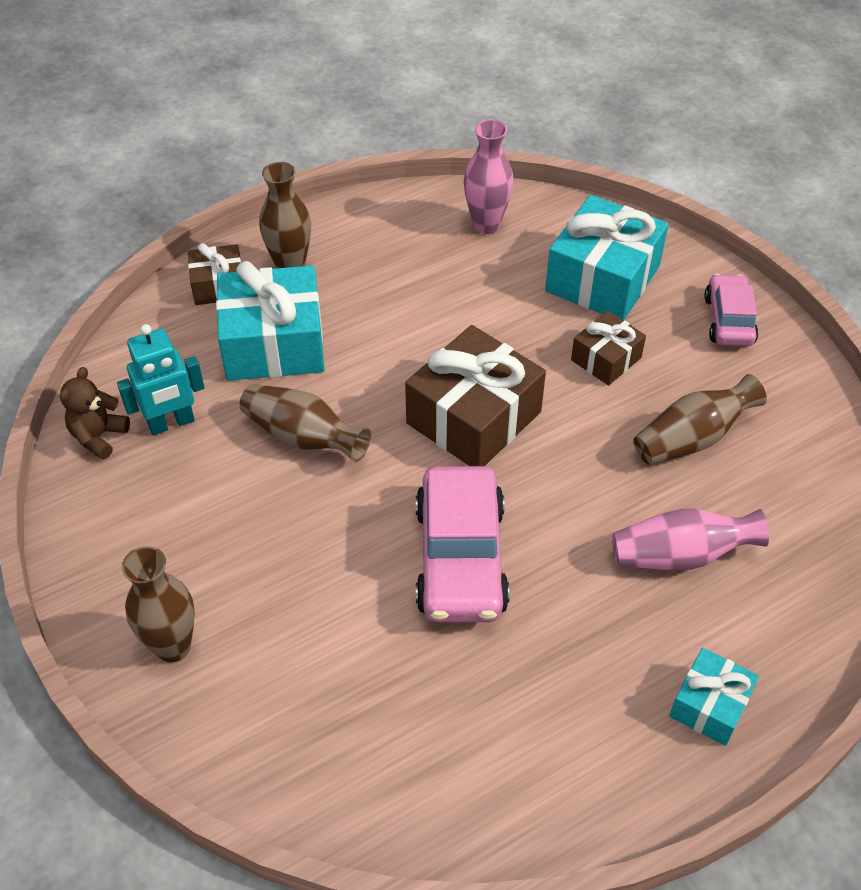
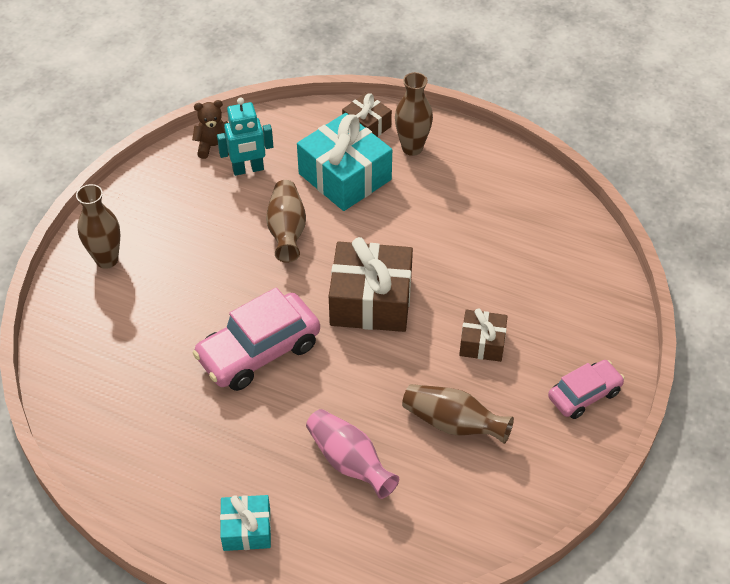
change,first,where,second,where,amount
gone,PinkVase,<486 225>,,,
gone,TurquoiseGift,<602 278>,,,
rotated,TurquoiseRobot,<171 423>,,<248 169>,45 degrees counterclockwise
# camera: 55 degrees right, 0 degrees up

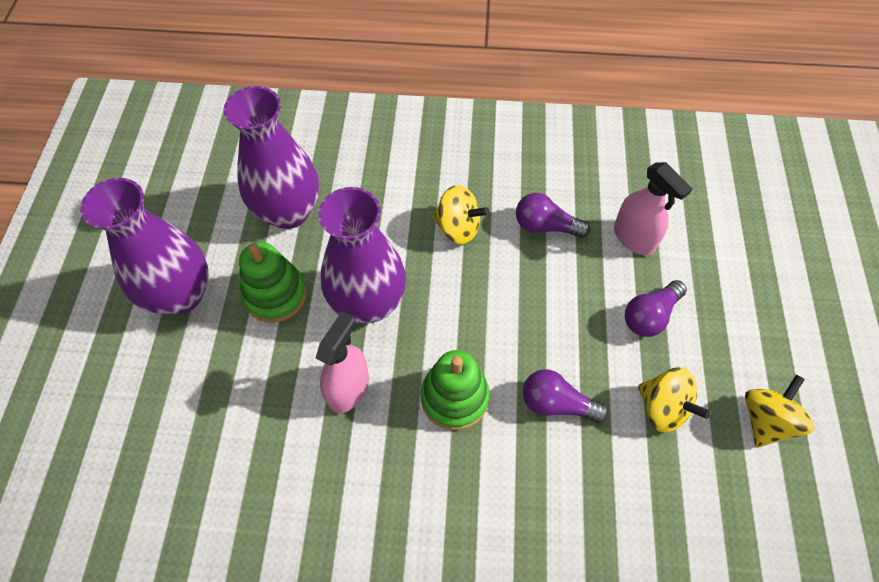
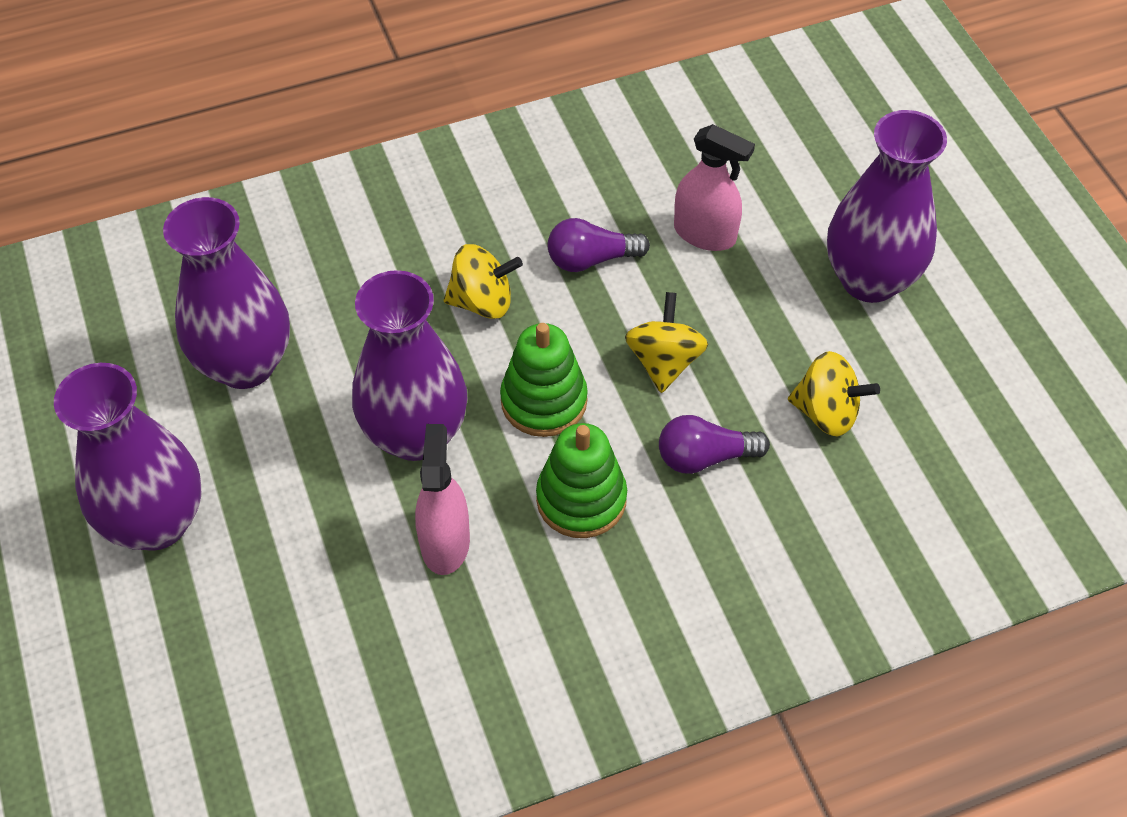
change,first,where,second,where,amount
shifted,GreenStackingToy,<275 295>,,<544 401>,
gone,PurpleLightBulb,<650 316>,,,
shifted,YellowSpinningTop,<766 420>,,<664 361>,
new,,,PurpleVase,<869 279>,
# camera: 25 degrees left, 5 degrees down

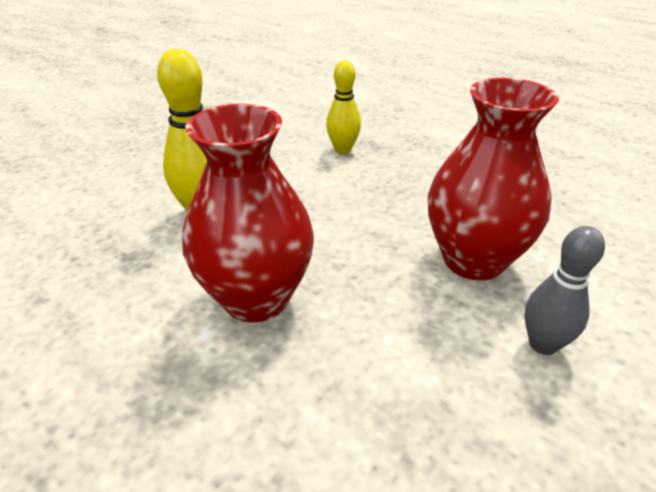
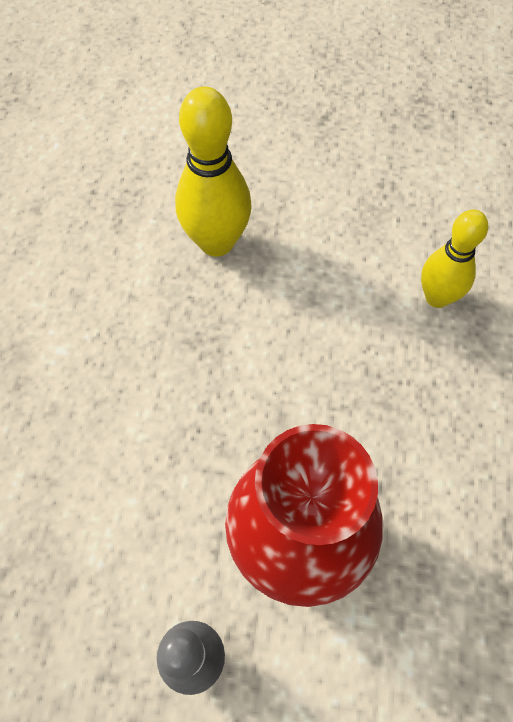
change,first,where,second,where,amount
gone,RedVase,<256 298>,,,
# camera: 60 degrees right, 25 degrees up

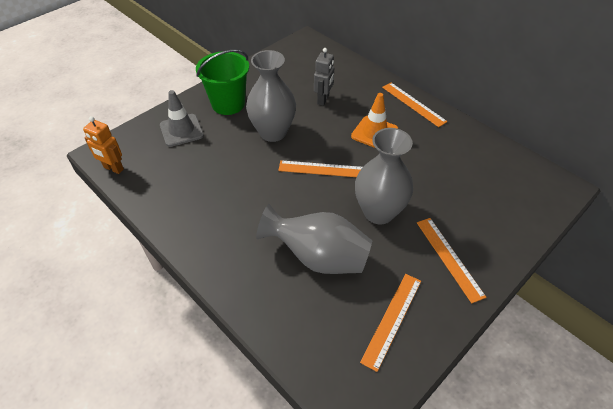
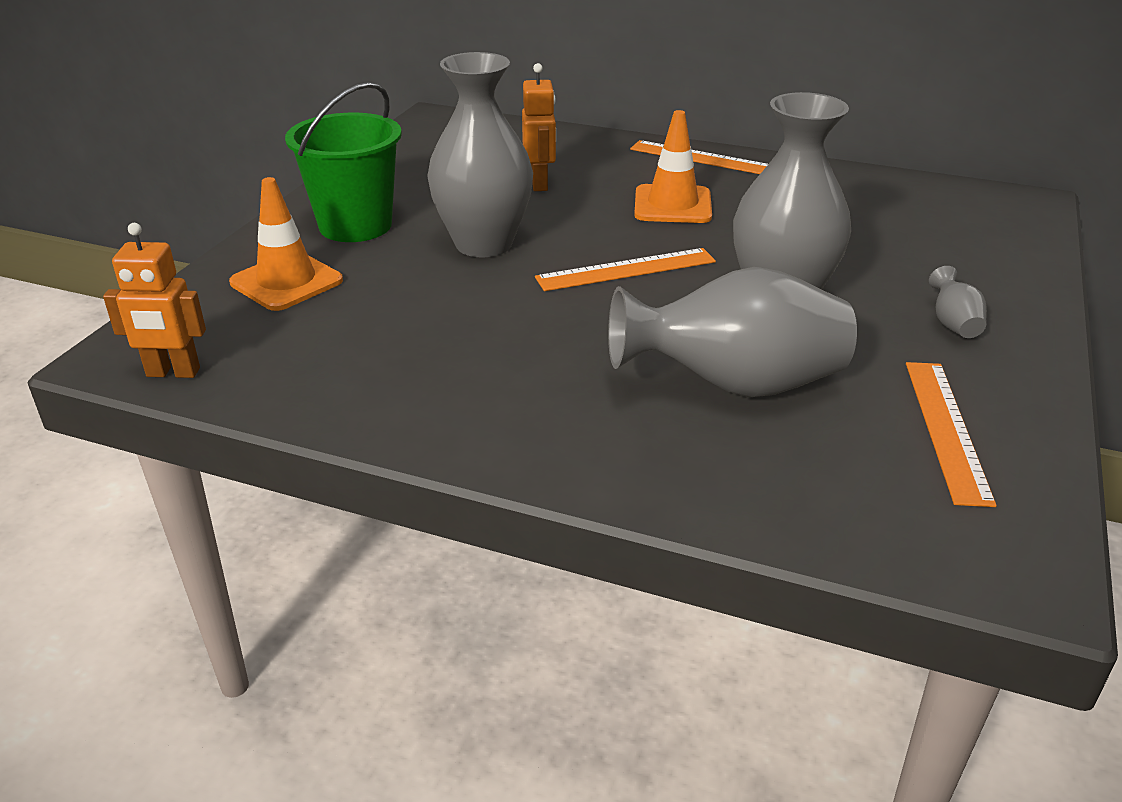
change,first,where,second,where,amount
repainted,GreyRobot,<323 100>,OrangeRobot,<540 184>,
repainted,GreyTrafficCone,<181 130>,OrangeTrafficCone,<286 282>,
swapped,OrangeRuler,<449 258>,GreyVase,<953 324>,
# camera: 25 degrees left, 15 degrees down

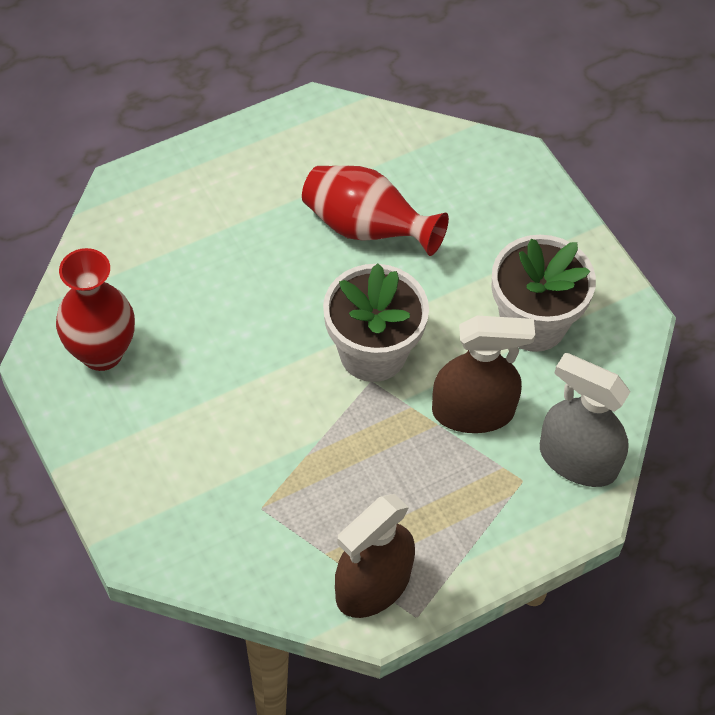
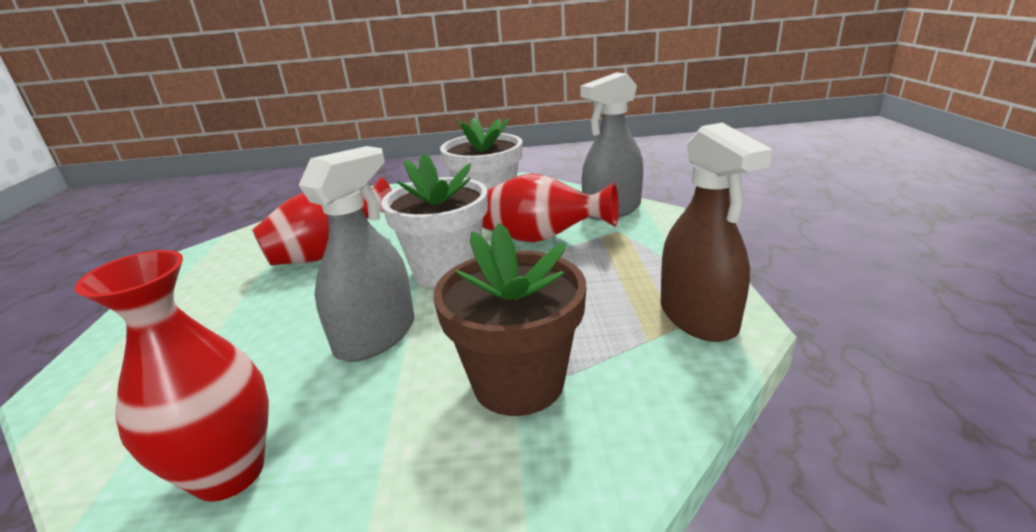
change,first,where,second,where,amount
swapped,BrownSprayBottle,<473 411>,RedVase,<542 239>,
new,,,GreySprayBottle,<376 336>,
new,,,BrownFlowerPot,<518 382>,
# camera: 60 degrees left, 30 degrees down

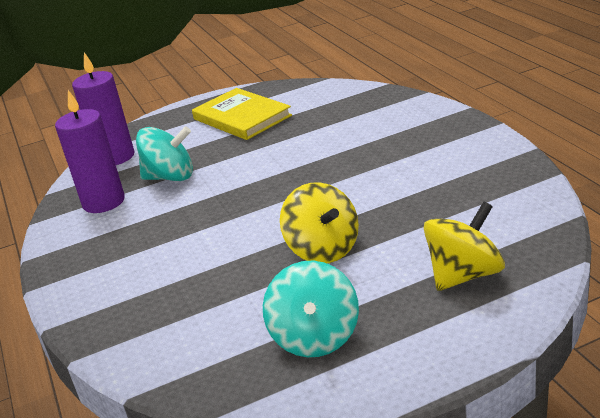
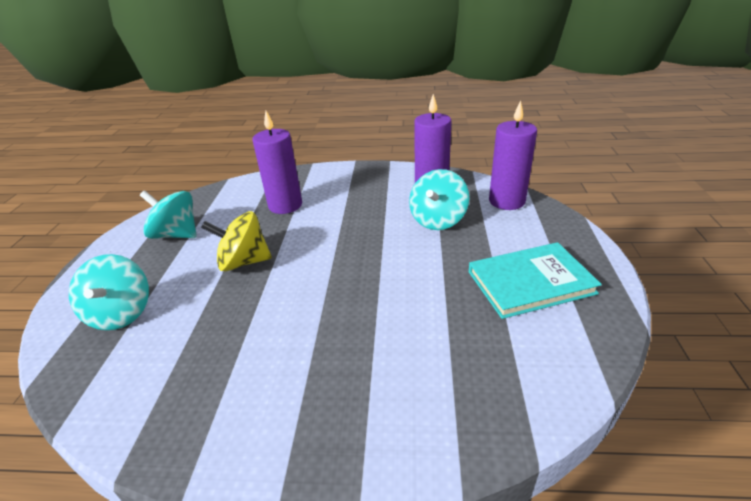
change,first,where,second,where,amount
repainted,YellowBook,<242 117>,TurquoiseBook,<530 282>,
repainted,YellowSpinningTop,<464 275>,TurquoiseSpinningTop,<121 313>,
new,,,PurpleCandle,<285 205>,
# camera: 115 degrees right, 5 degrees up

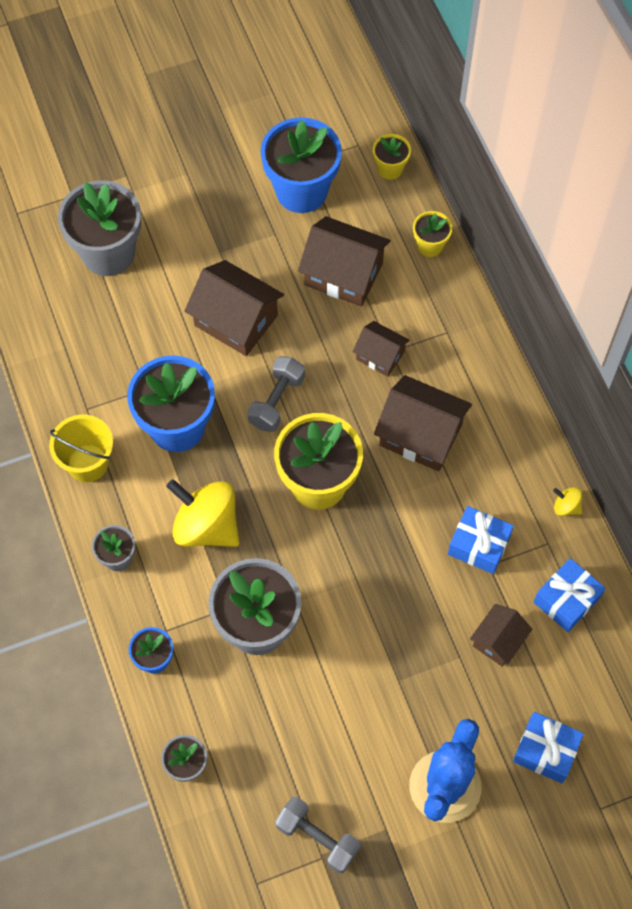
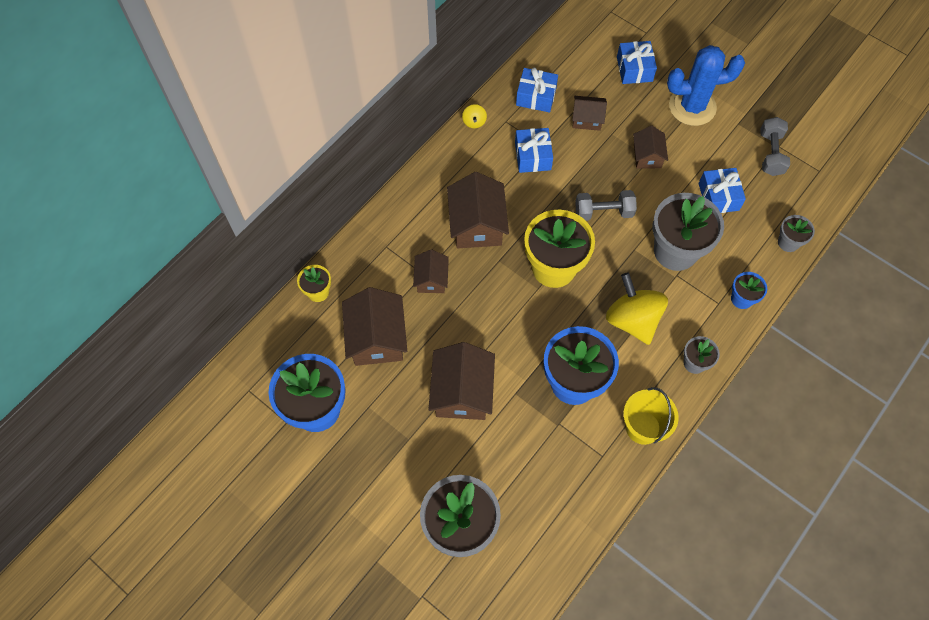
change,first,where,second,where,amount
gone,YellowFlowerPot,<390 169>,,,
shifted,GreyDumbbell,<277 401>,,<603 212>,
rotated,YellowSpinningTop,<206 526>,,<632 320>,150 degrees clockwise
new,,,BrownHouse,<647 156>,
new,,,BlueGift,<718 197>,
# camera: 120 degrees left, 0 degrees up

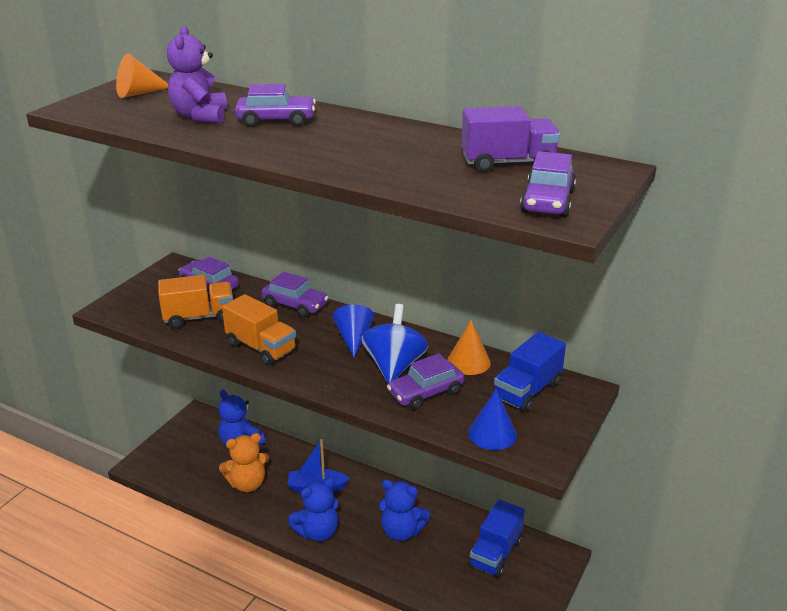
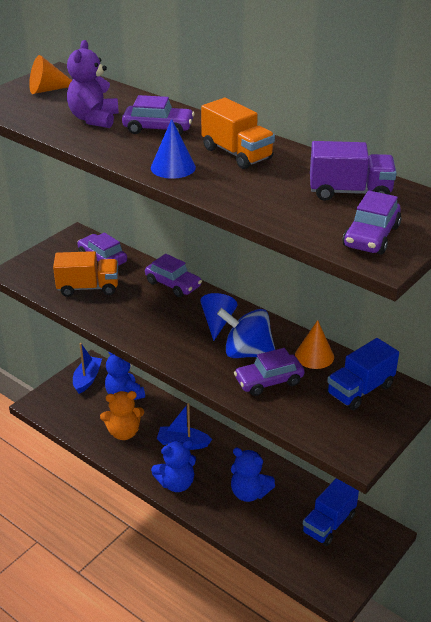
change,first,where,second,where,amount
shifted,OrangeTruck,<261 348>,,<237 154>,
rotated,BlueSpinningTop,<394 366>,,<247 353>,90 degrees counterclockwise
shifted,BlueCone,<492 433>,,<173 167>,
new,,,BlueBoat,<87 379>,
# camera: 10 degrees right, 5 degrees up

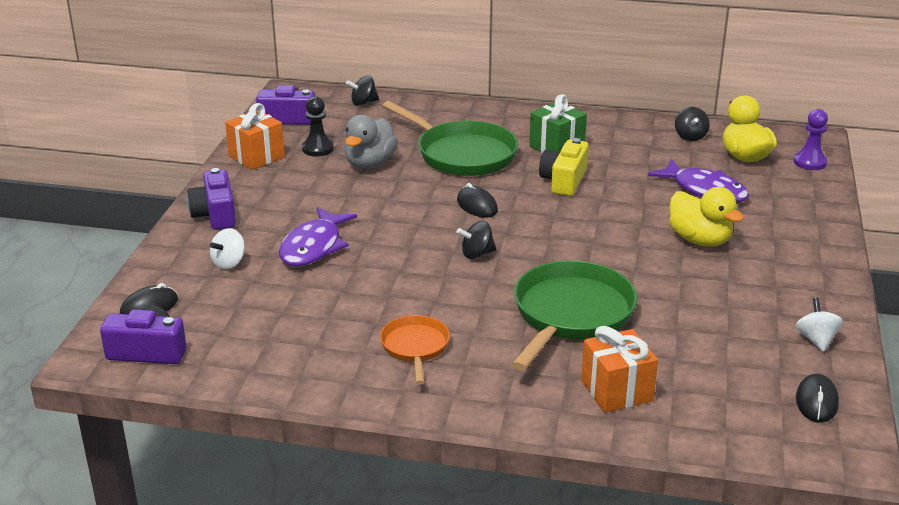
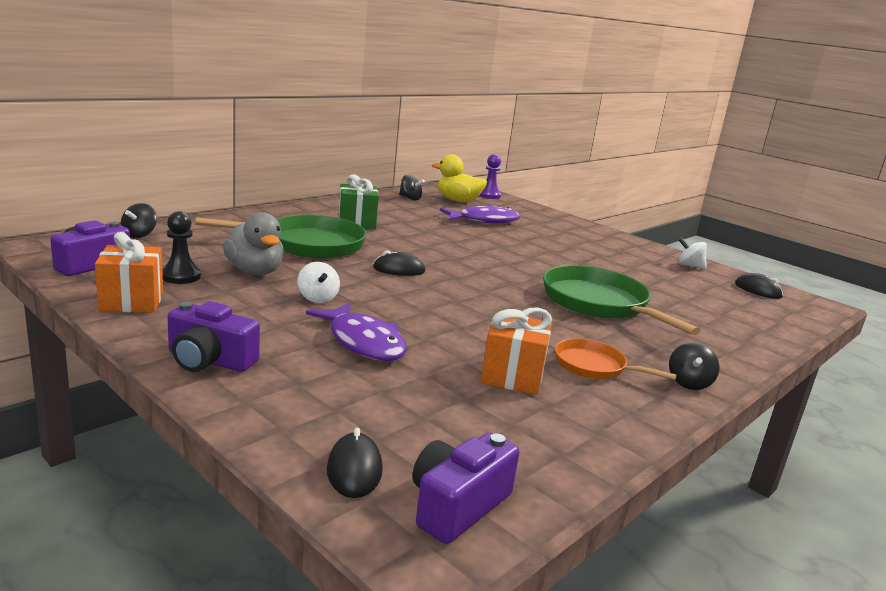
change,first,where,second,where,amount
gone,YellowCamera,<564 181>,,,
gone,YellowDuck,<700 240>,,,
shifted,BlackSpinningTop,<477 254>,,<689 383>,
shifted,WhiteSpinningTop,<229 263>,,<317 298>,
shifted,OrangeGift,<616 391>,,<512 376>,
# camera: 60 degrees left, 10 degrees down

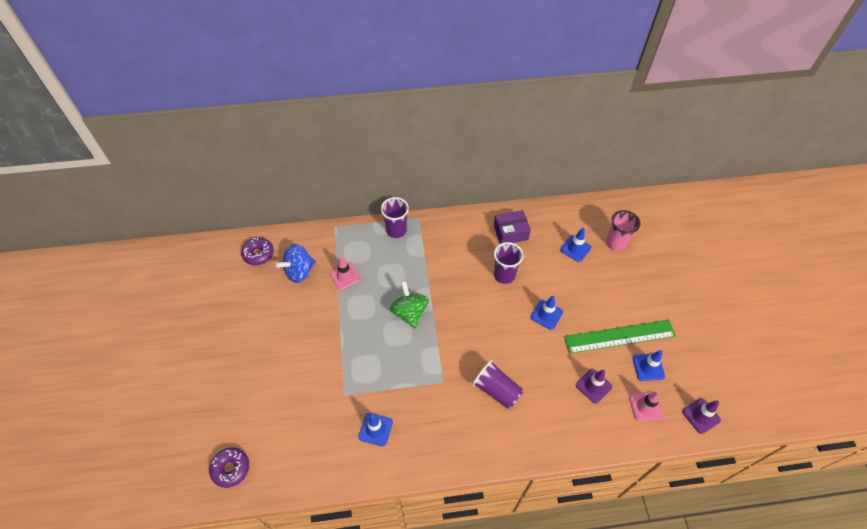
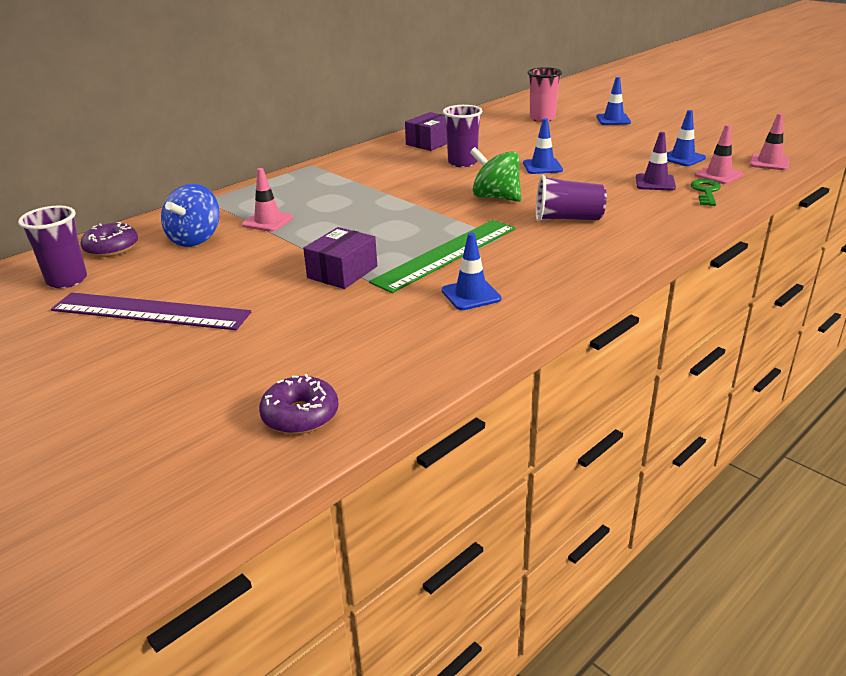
change,first,where,second,where,amount
shifted,PurpleCup,<396 230>,,<67 280>,
shifted,BlueTrafficCone,<575 248>,,<613 120>,
shifted,GreenSpinningTop,<410 312>,,<496 197>,
shifted,GreenRuler,<619 336>,,<446 254>,
repainted,PurpleTrafficCone,<701 416>,PinkTrafficCone,<769 162>,
new,,,GreenKey,<706 191>,
new,,,PurpleBox,<342 272>,
new,,,PurpleRuler,<150 311>,
# camera: 35 degrees left, 25 degrees down

